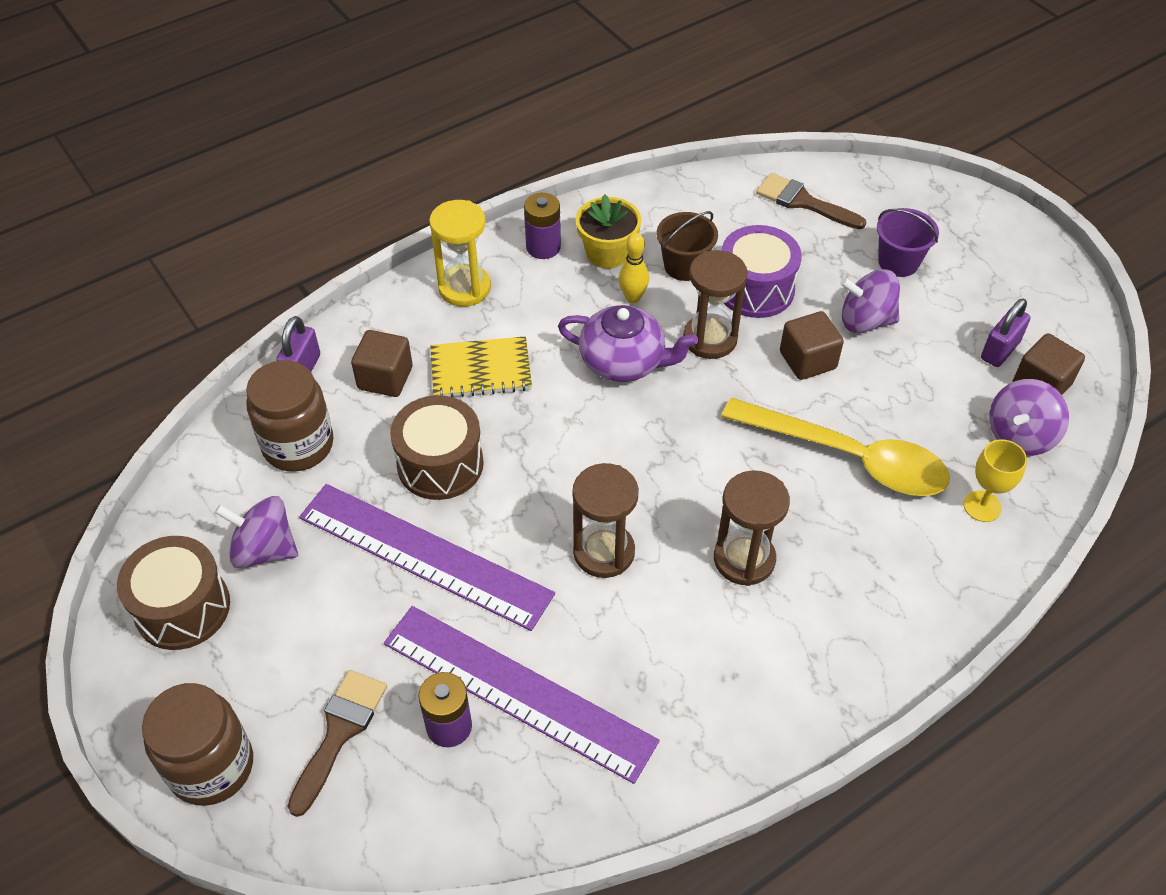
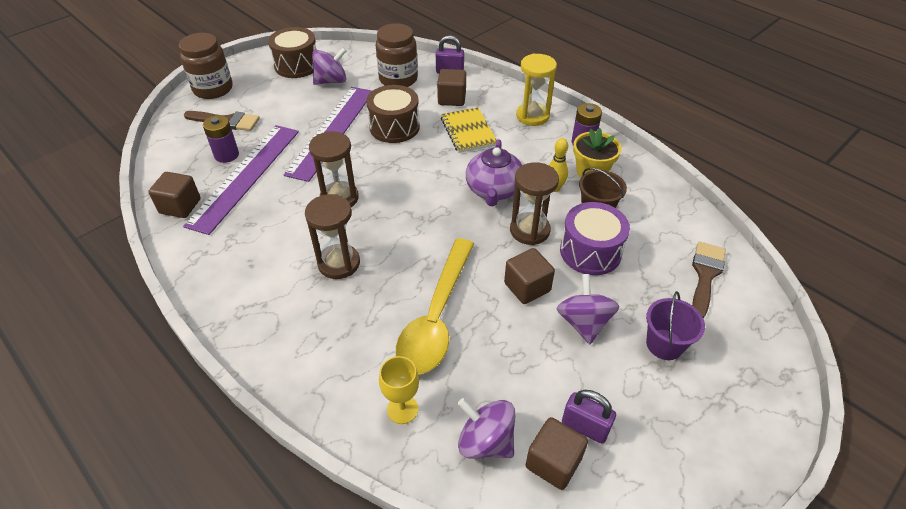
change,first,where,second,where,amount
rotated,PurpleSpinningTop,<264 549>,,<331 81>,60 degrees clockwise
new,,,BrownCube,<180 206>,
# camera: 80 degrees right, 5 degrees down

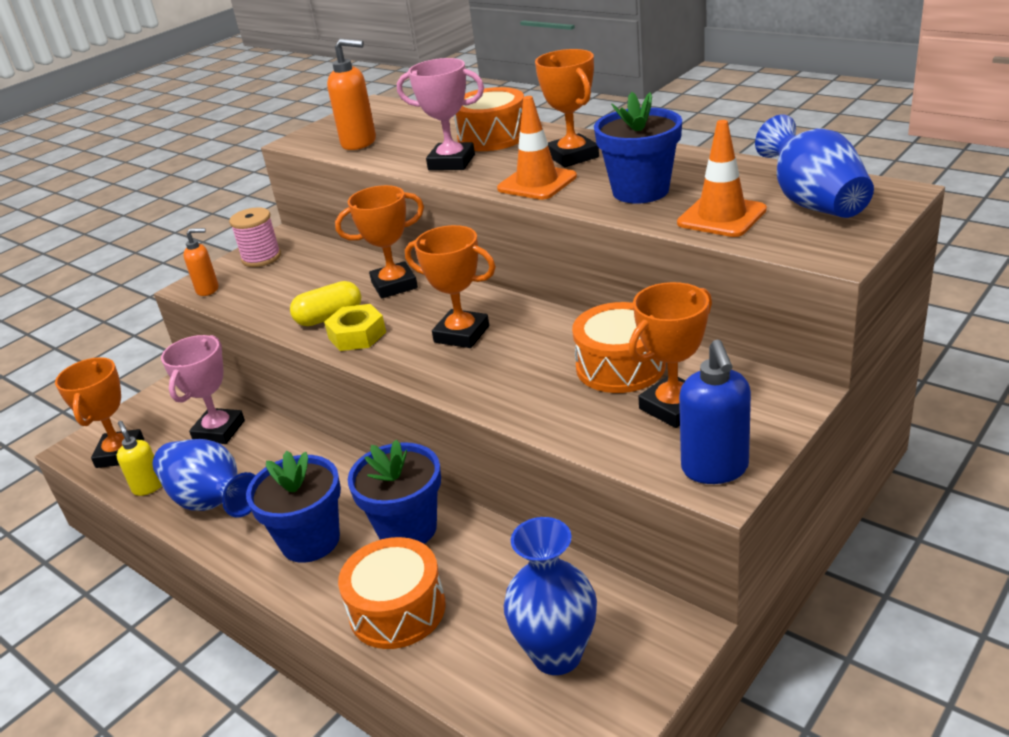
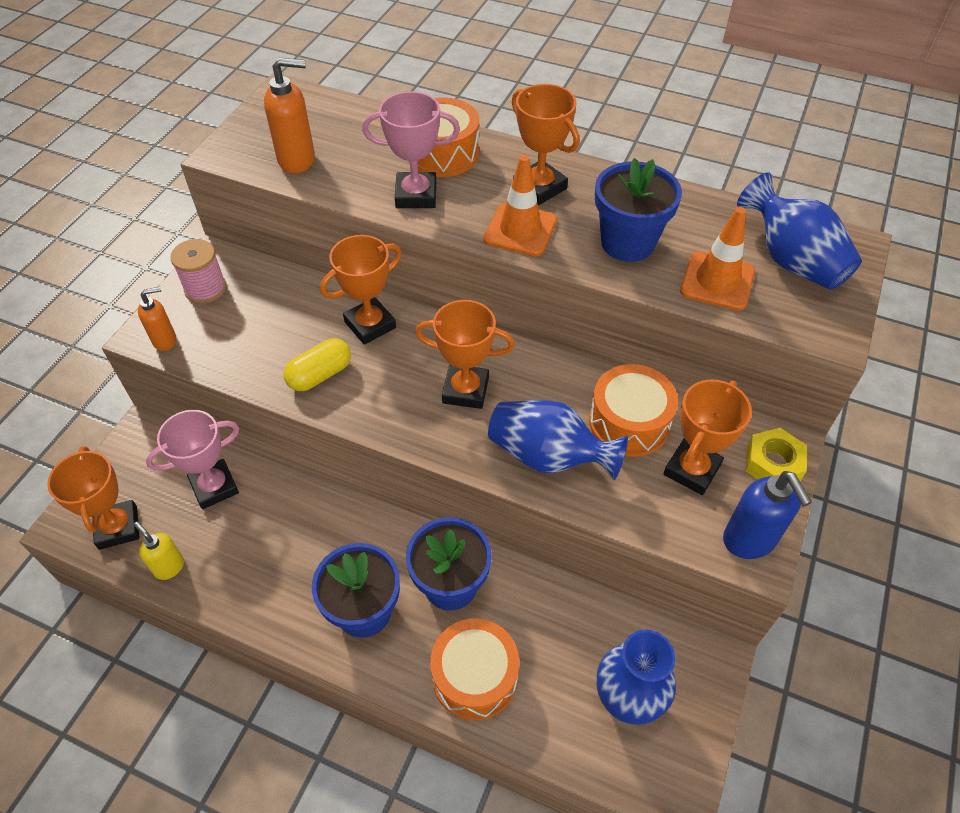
change,first,where,second,where,amount
shifted,YellowNut,<357 335>,,<773 463>,
rotated,PinkTrophy,<219 431>,,<214 487>,60 degrees clockwise
shifted,BlueVase,<211 501>,,<548 456>,
# camera: 20 degrees left, 20 degrees up

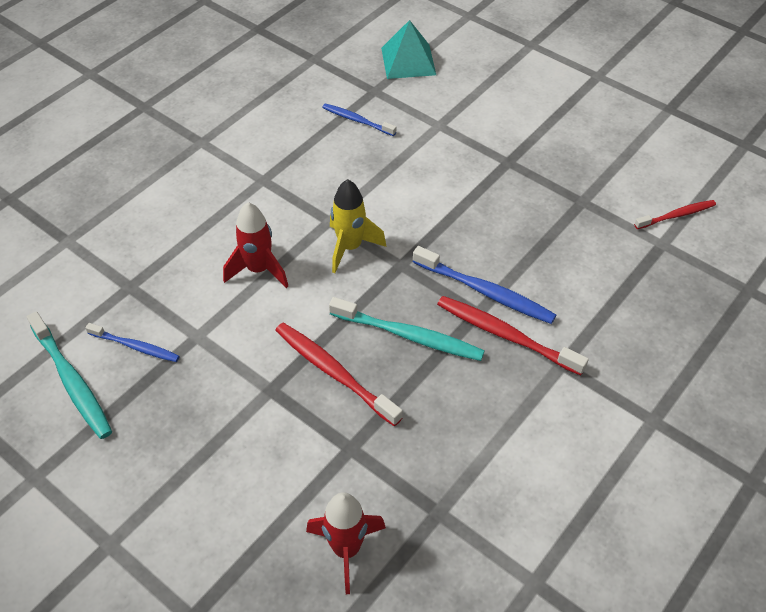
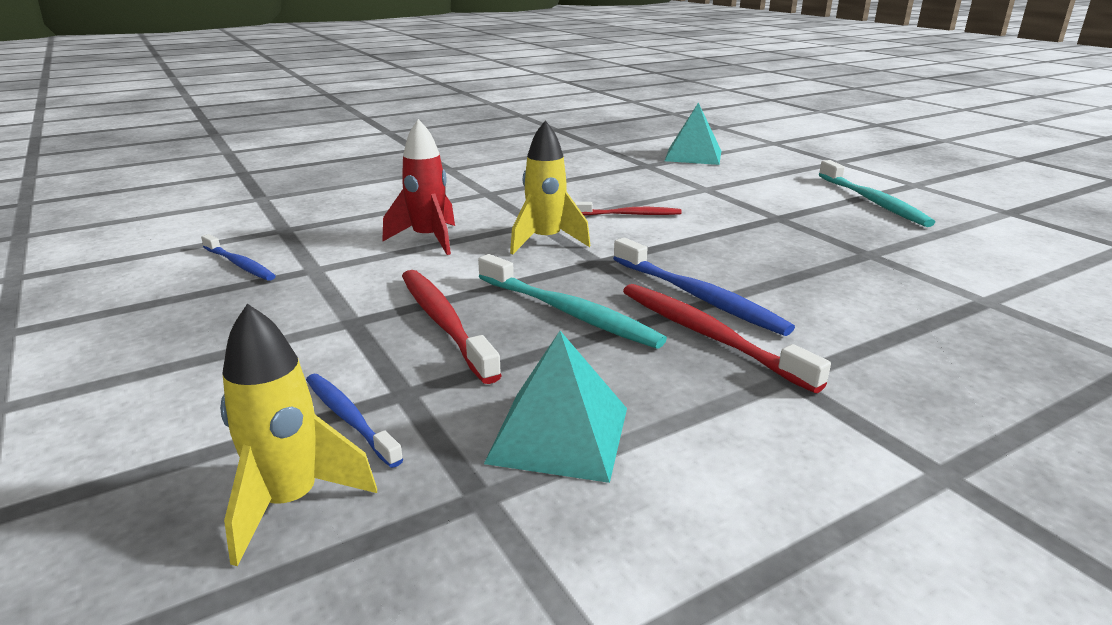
change,first,where,second,where,amount
shifted,BlueToothbrush,<357 120>,,<349 418>,
shifted,RedToothbrush,<676 215>,,<630 214>,
shifted,TurquoiseToothbrush,<72 381>,,<872 201>,
repainted,RedRocket,<346 549>,YellowRocket,<290 503>,
new,,,TurquoisePyramid,<559 434>,
# camera: 20 degrees right, 25 degrees down

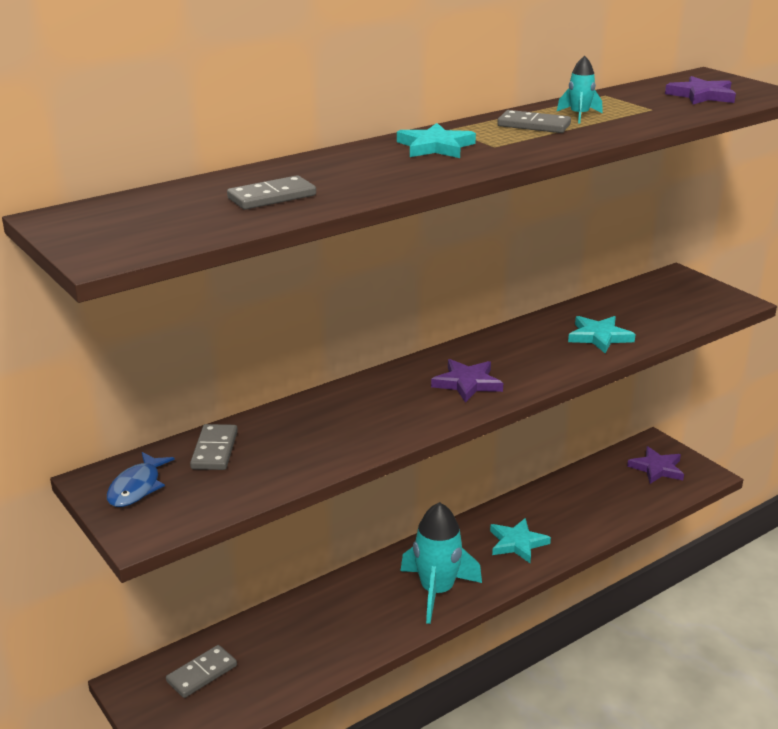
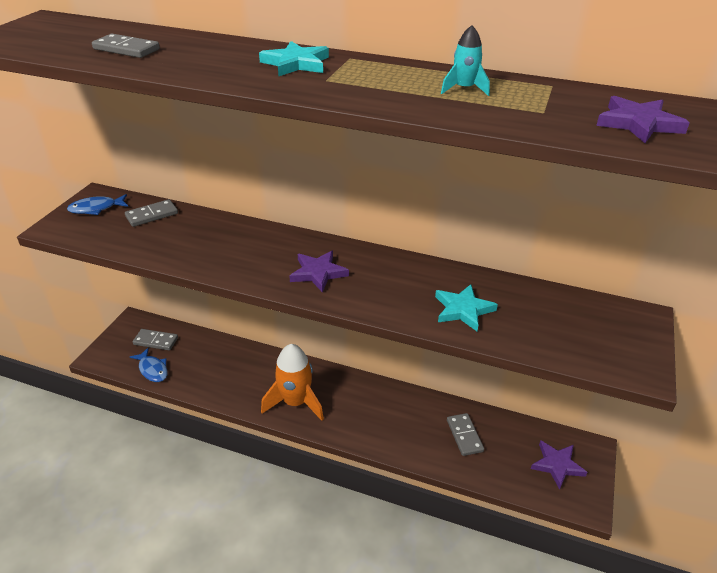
change,first,where,second,where,amount
shifted,GreyDomino,<533 125>,,<464 435>,
repainted,TurquoiseRocket,<437 591>,OrangeRocket,<295 402>,
gone,TurquoiseStar,<517 543>,,,
new,,,BlueFish,<152 369>,
# camera: 55 degrees right, 10 degrees up

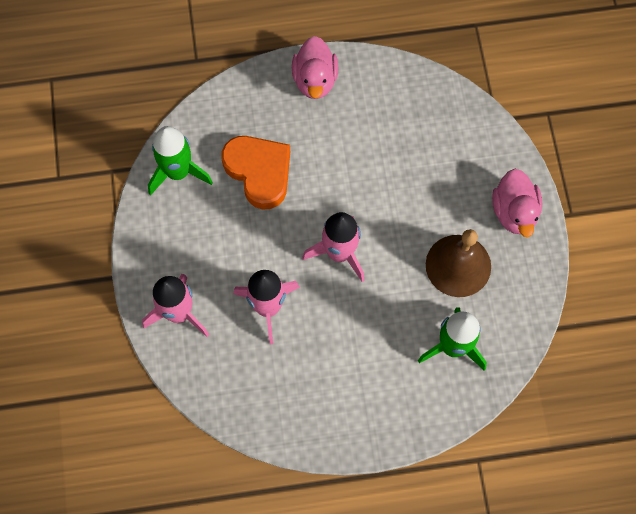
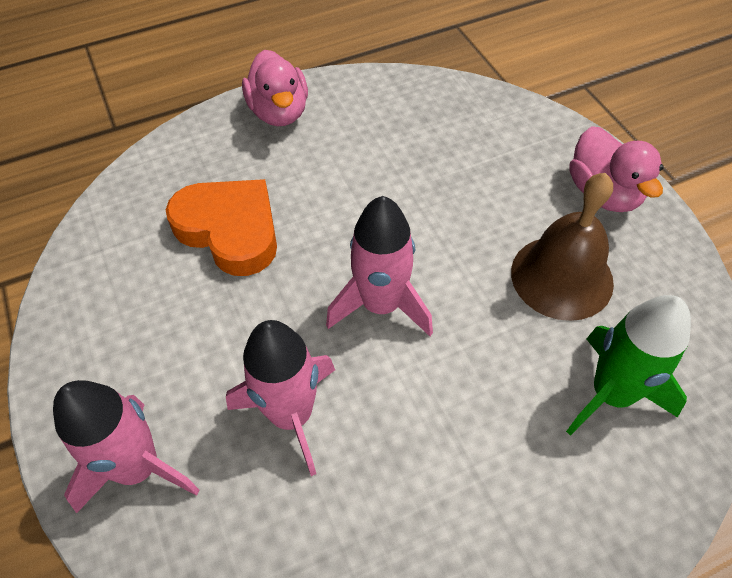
change,first,where,second,where,amount
gone,GreenRocket,<178 172>,,,
# camera: 15 degrees left, 15 degrees down

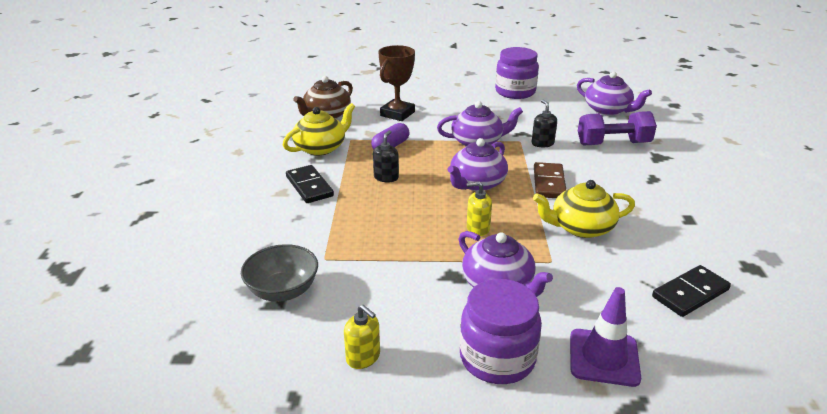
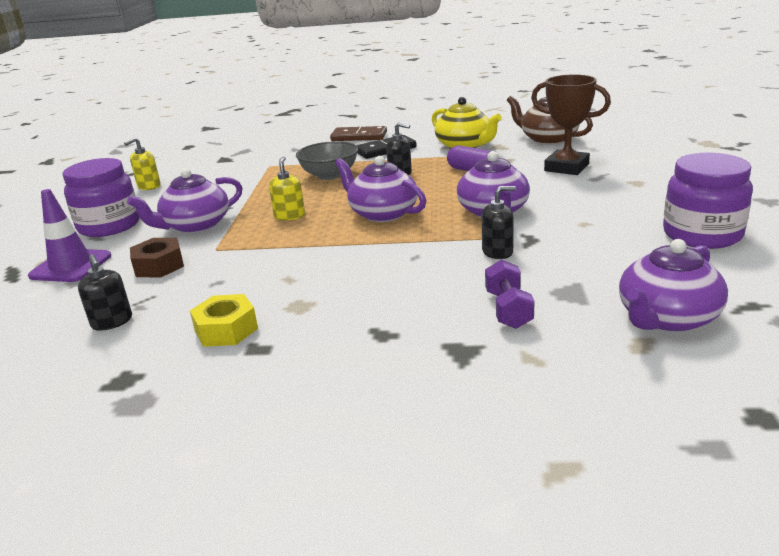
change,first,where,second,where,amount
scaled,PurpleDumbbell,<613 144>,,<508 310>,x0.62
shifted,BrownDomino,<549 183>,,<359 137>,
gone,YellowTeapot,<580 227>,,,
shifted,GreyBowl,<283 291>,,<329 175>,
swapped,BlackDomino,<690 293>,BlackSoapDispenser,<112 322>,
new,,,BrownNut,<159 266>,
new,,,YellowNut,<226 330>,
# camera: 95 degrees right, 5 degrees down

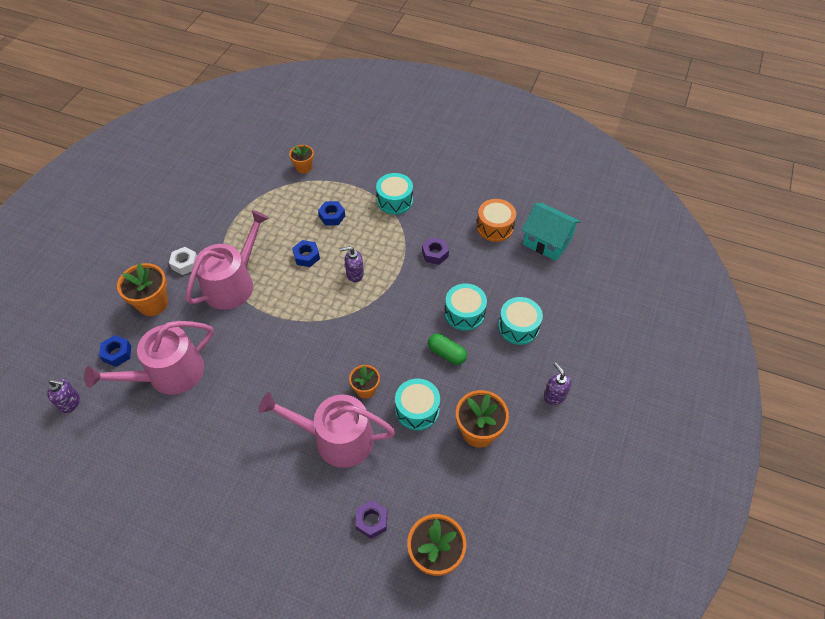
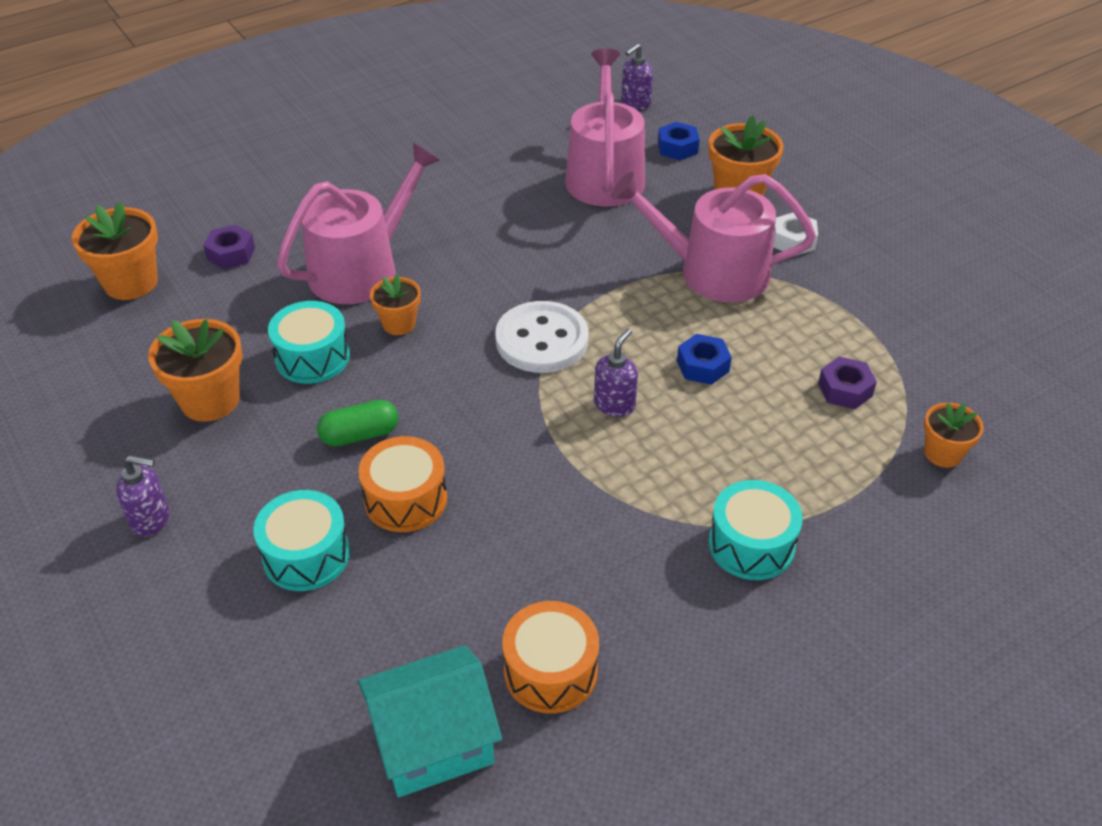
change,first,where,second,where,amount
gone,BlueNut,<332 216>,,,
rotated,PinkWateringCan,<233 283>,,<713 272>,120 degrees clockwise
shifted,PurpleNut,<435 254>,,<845 390>,
repainted,TurquoiseDrum,<464 313>,OrangeDrum,<405 499>,
new,,,WhiteButton,<542 340>,
# camera: 125 degrees right, 10 degrees down

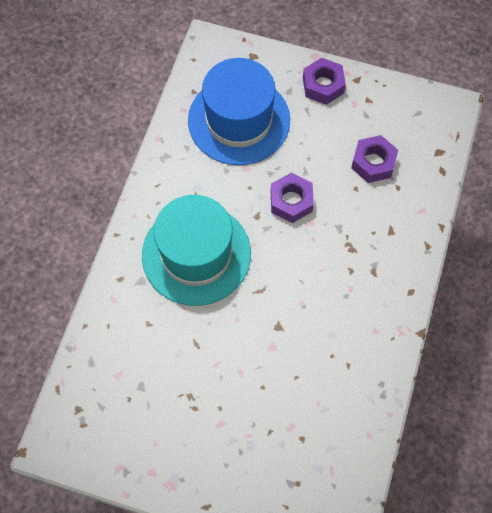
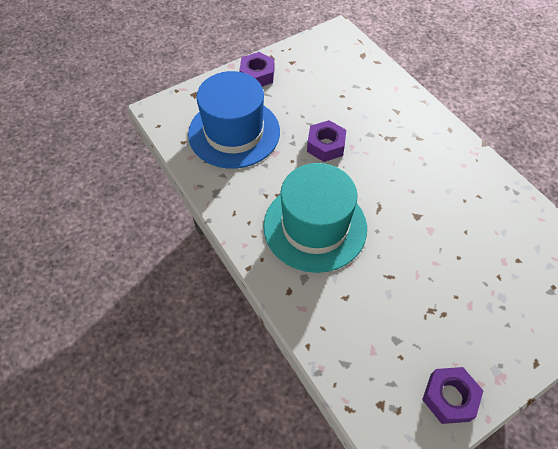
change,first,where,second,where,amount
shifted,PurpleNut,<373 163>,,<449 397>,
# camera: 50 degrees left, 10 degrees down

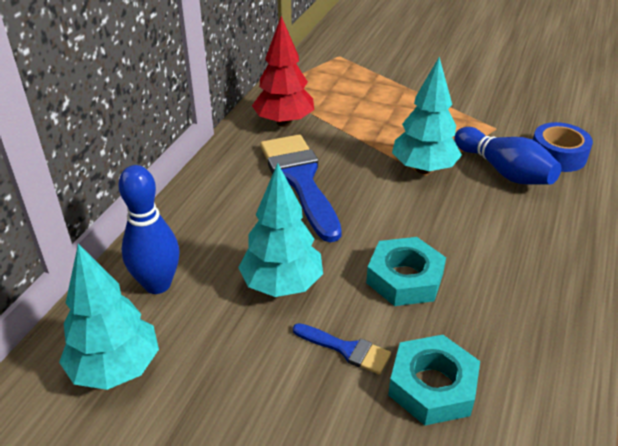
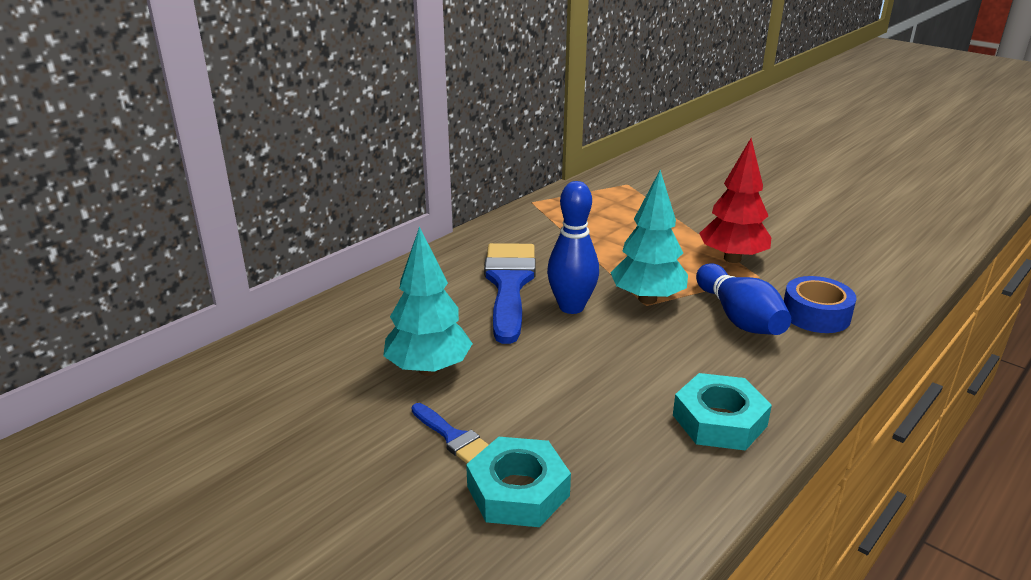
change,first,where,second,where,amount
shifted,RedTree,<284 122>,,<732 259>,
shifted,BlueBowlingPin,<157 284>,,<571 307>,
shifted,TurquoiseNut,<404 278>,,<719 420>,
gone,TurquoiseTree,<116 369>,,,
# camera: 20 degrees right, 10 degrees down

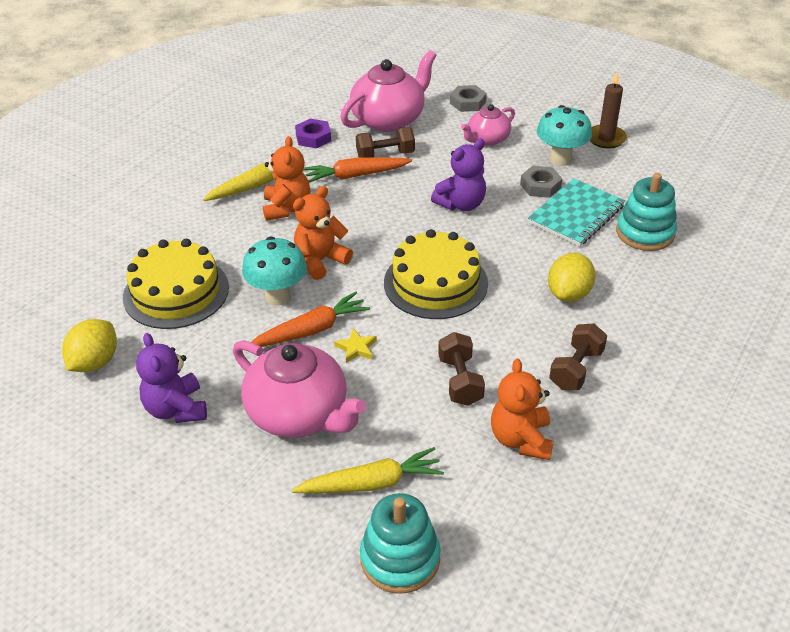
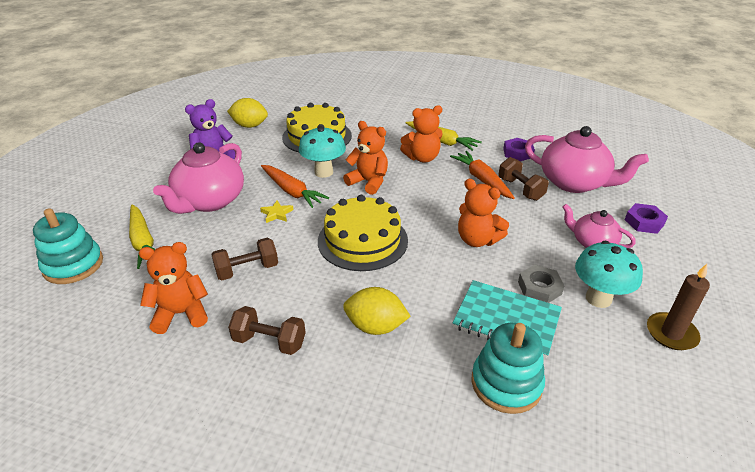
change,first,where,second,where,amount
repainted,GreyNut,<467 102>,PurpleNut,<644 222>,
repainted,PurpleTeddyBear,<461 204>,OrangeTeddyBear,<477 240>,
# camera: 75 degrees right, 5 degrees down

